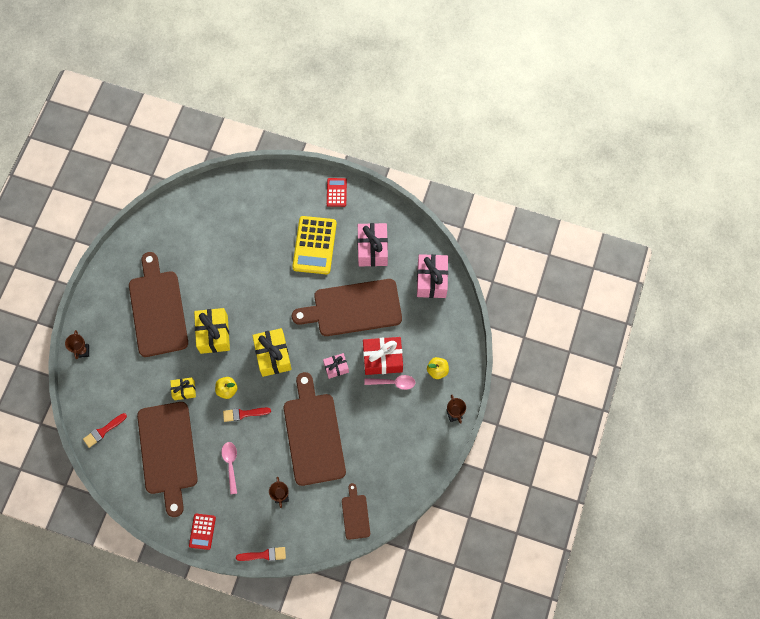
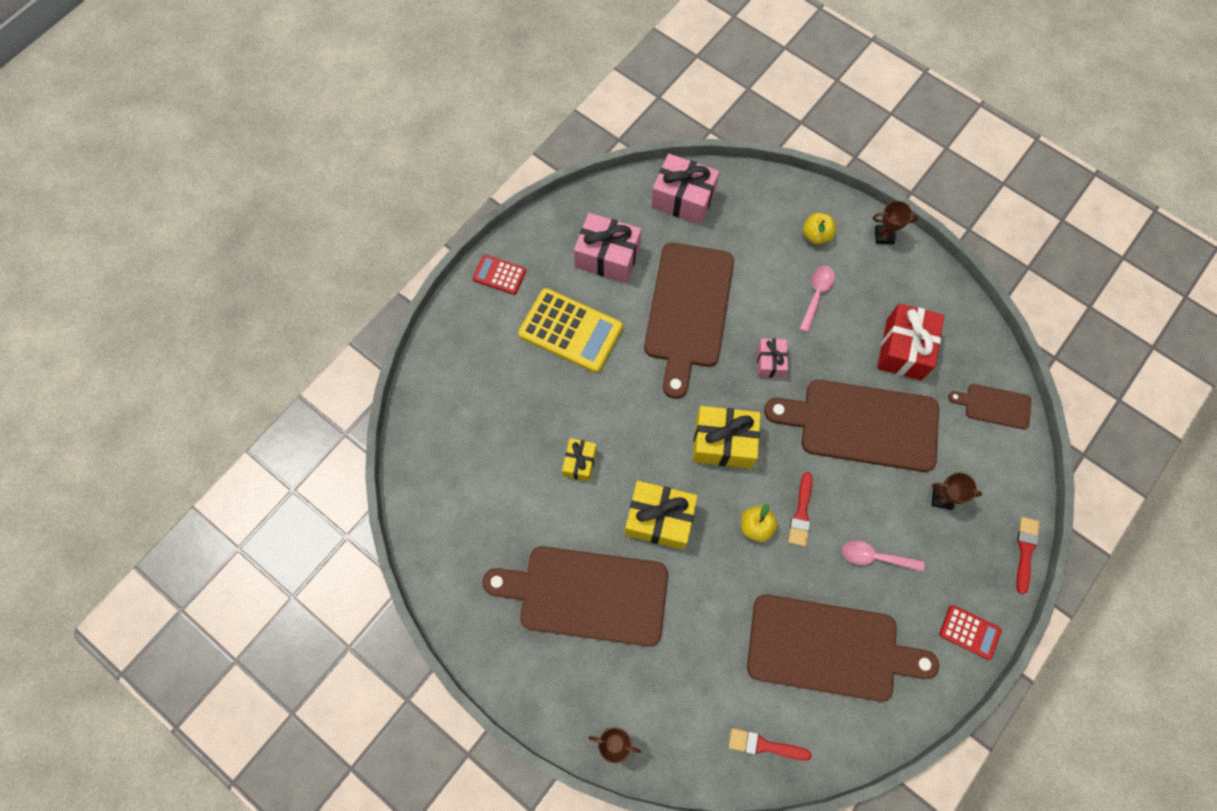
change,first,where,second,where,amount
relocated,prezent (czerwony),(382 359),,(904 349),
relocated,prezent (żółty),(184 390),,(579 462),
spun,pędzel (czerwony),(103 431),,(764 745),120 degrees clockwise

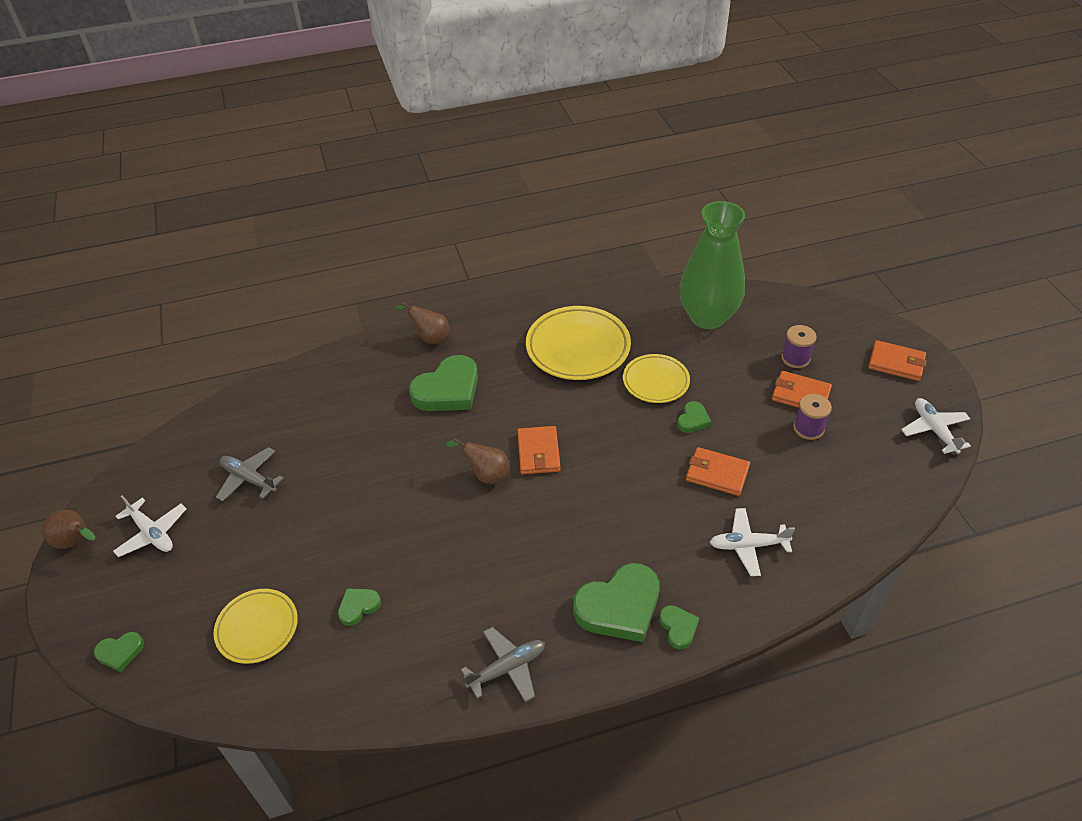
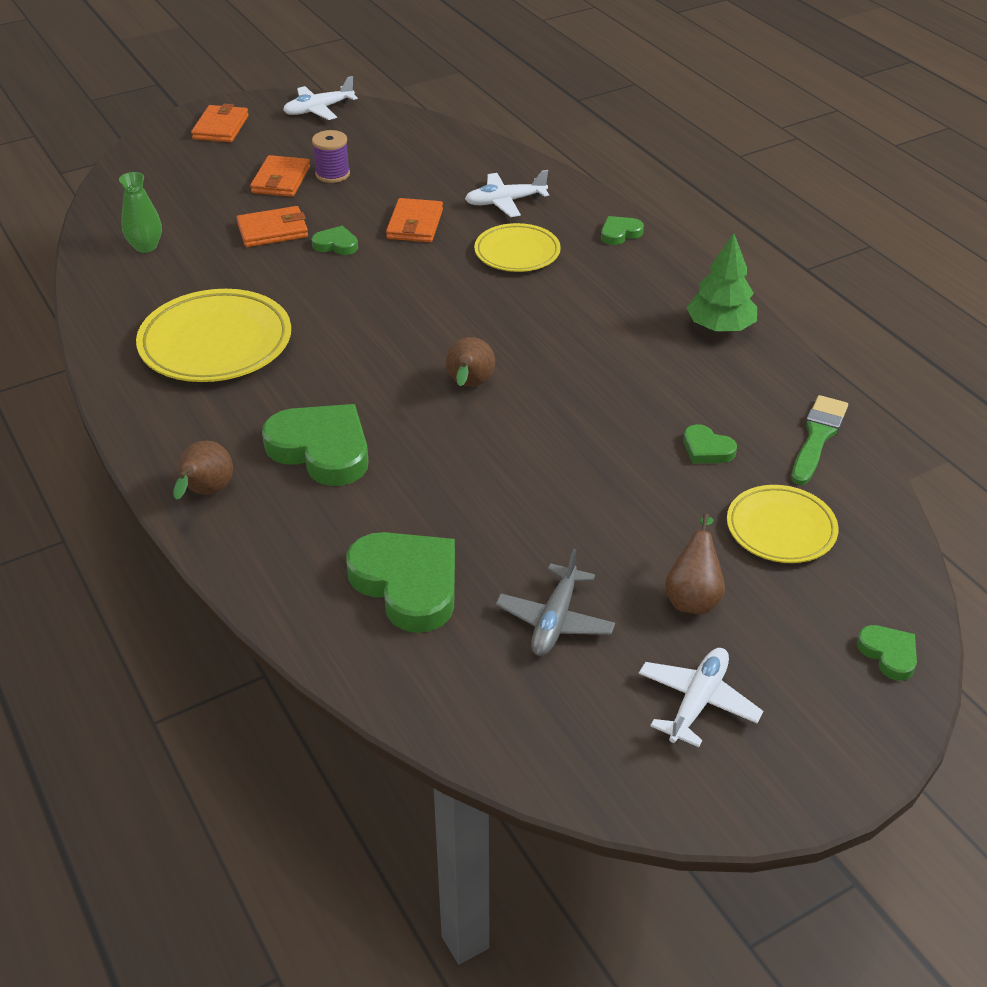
change,first,where,second,where,amount
size,wazon (zielony),(707 317),,(146 246),x0.45
missing,szpulka (fioletowy),(795 358),,,
relocated,talerz (żółty),(655 381),,(517 253),
relocated,portfel (pomarańczowy),(538 452),,(273 230),
spun,samolot (biały),(748 545),,(505 202),90 degrees clockwise
relocated,gruszka (brązowy),(76 542),,(693 597),
relocated,serce (zielony),(619 607),,(407 584),
exchanged,samolot (szary),(507 668),drzewko (zielony),(720 327),
appeared,,,pędzel (zielony),(817 437),

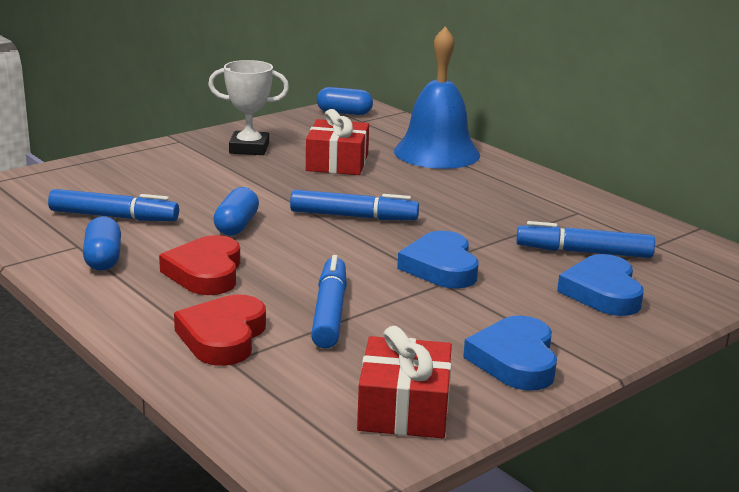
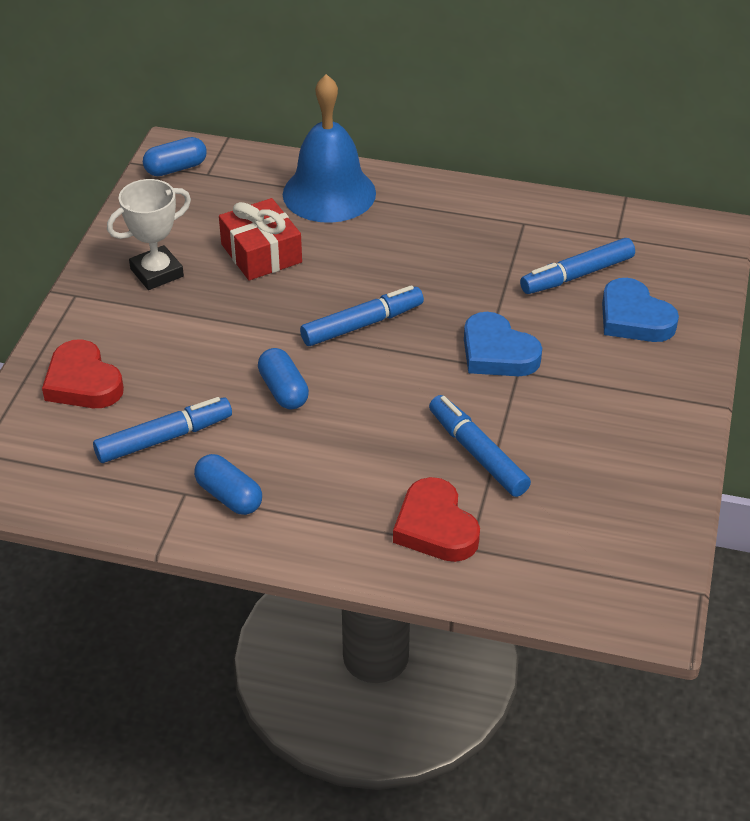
change,first,where,second,where,amount
relocated,serce (czerwony),(205 272),,(83 382),
missing,serce (niebieski),(515 360),,,
missing,prezent (czerwony),(404 408),,,

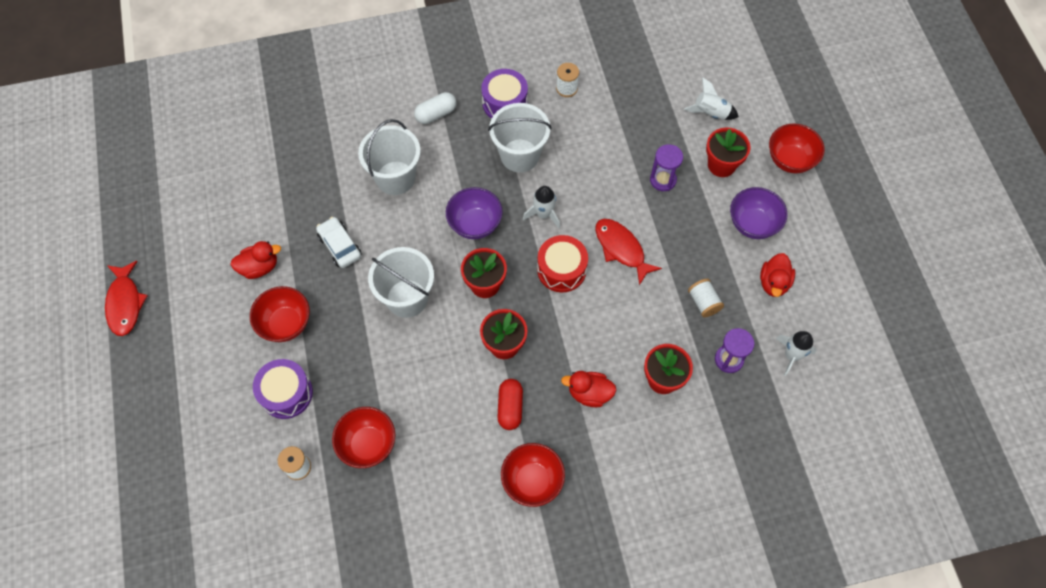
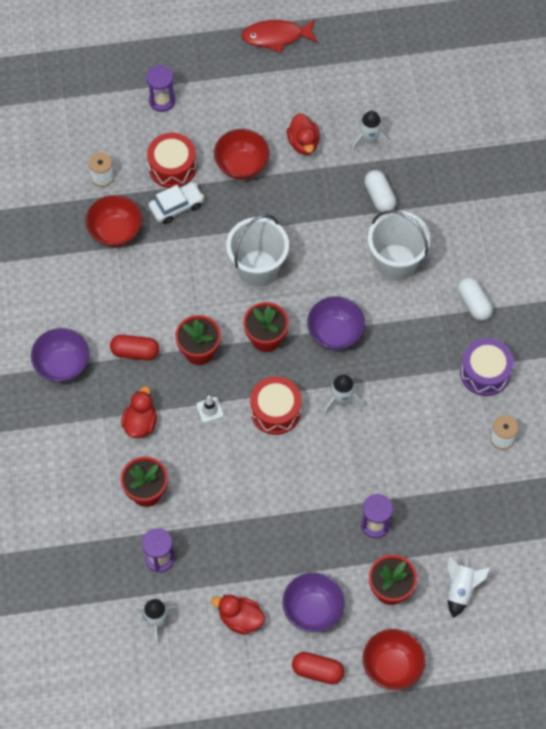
change,first,where,second,where,amount
missing,wiadro (biały),(519 155),,,
relocated,samochód (biały),(340 246),,(176 206),
missing,ryba (czerwony),(621 249),,,
missing,szpulka (biały),(703 302),,,
colour,bęben (fioletowy),(286 393),bęben (czerwony),(172 167),
colour,miska (czerwony),(532 481),miska (fioletowy),(62 365),
appeared,,,klepsydra (fioletowy),(162 101),
appeared,,,rakieta (biały),(369 140),
appeared,,,kapsułka (biały),(379 196),
appeared,,,pachołek (biały),(209 410),
appeared,,,kapsułka (czerwony),(317 671),

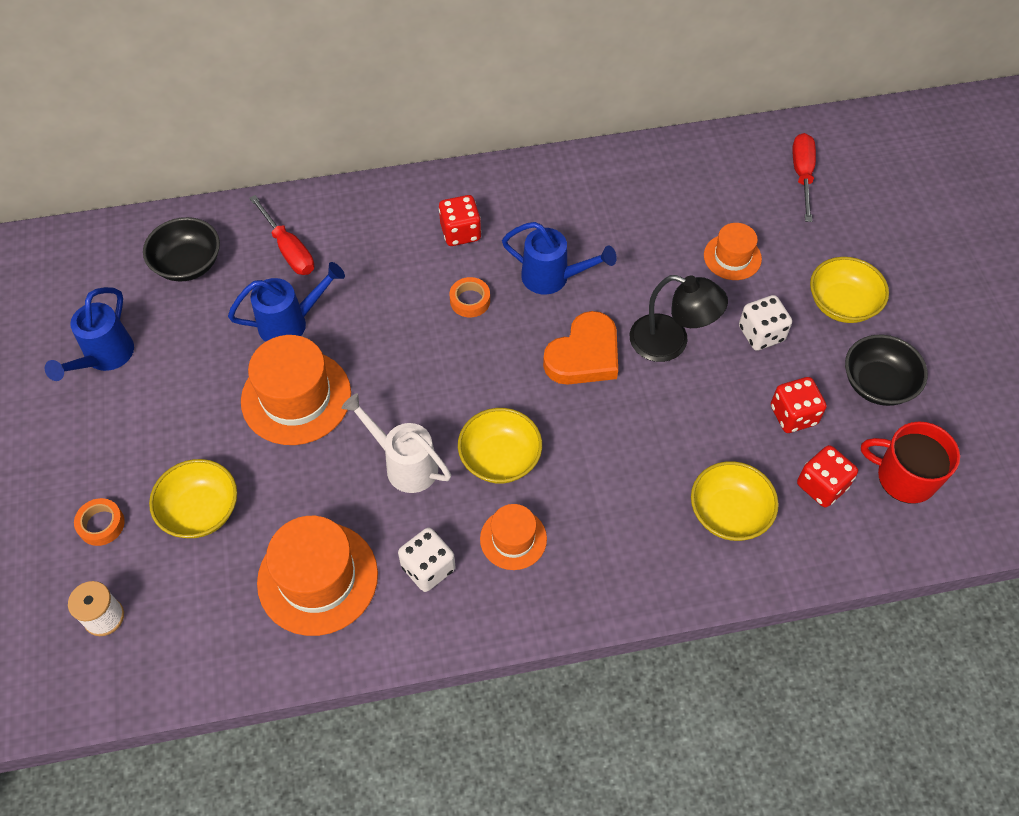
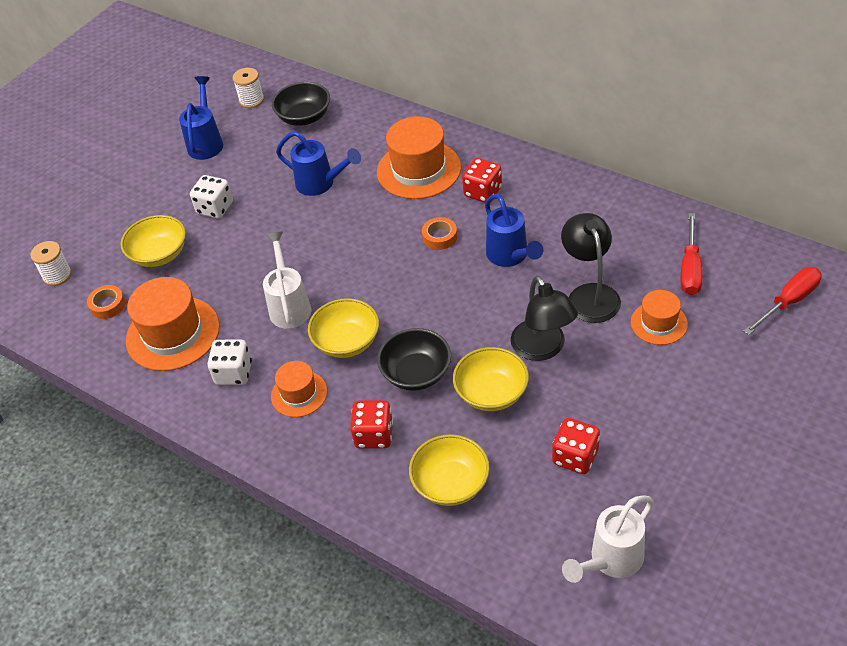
change,first,where,second,where,amount
relocated,śrubokręt (czerwony),(289 249),,(690 268),
relocated,miska (żółty),(842 304),,(491 393),
spun,konewka (niebieski),(104 358),,(206 142),120 degrees clockwise
relocated,kostka do gry (biały),(761 334),,(215 208),
missing,serce (pomarańczowy),(584 355),,,
relocated,kapelusz (pomarańczowy),(296 397),,(419 170),
relocated,miska (czarny),(877 384),,(416 373),
exchanged,kubek (czerwony),(904 477),konewka (biały),(611 560),
relocated,kostka do gry (czerwony),(822 486),,(374 435),
relocated,taśma klejąca (pomarańczowy),(101 524),,(108 305),
appeared,,,szpulka (biały),(251 100),
appeared,,,lampka (czarny),(590 294),

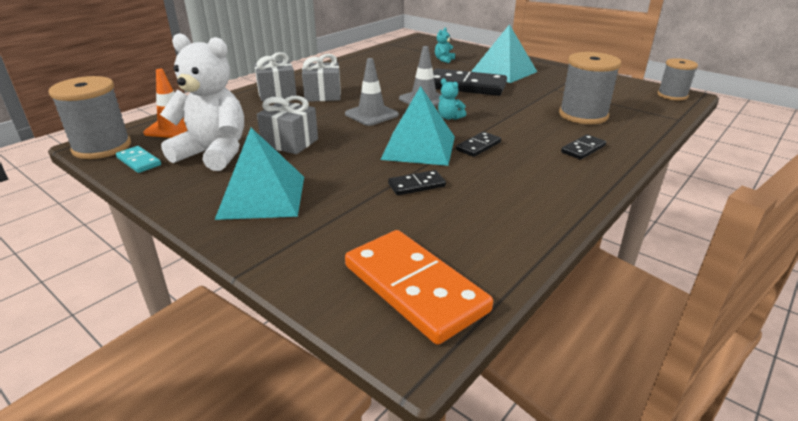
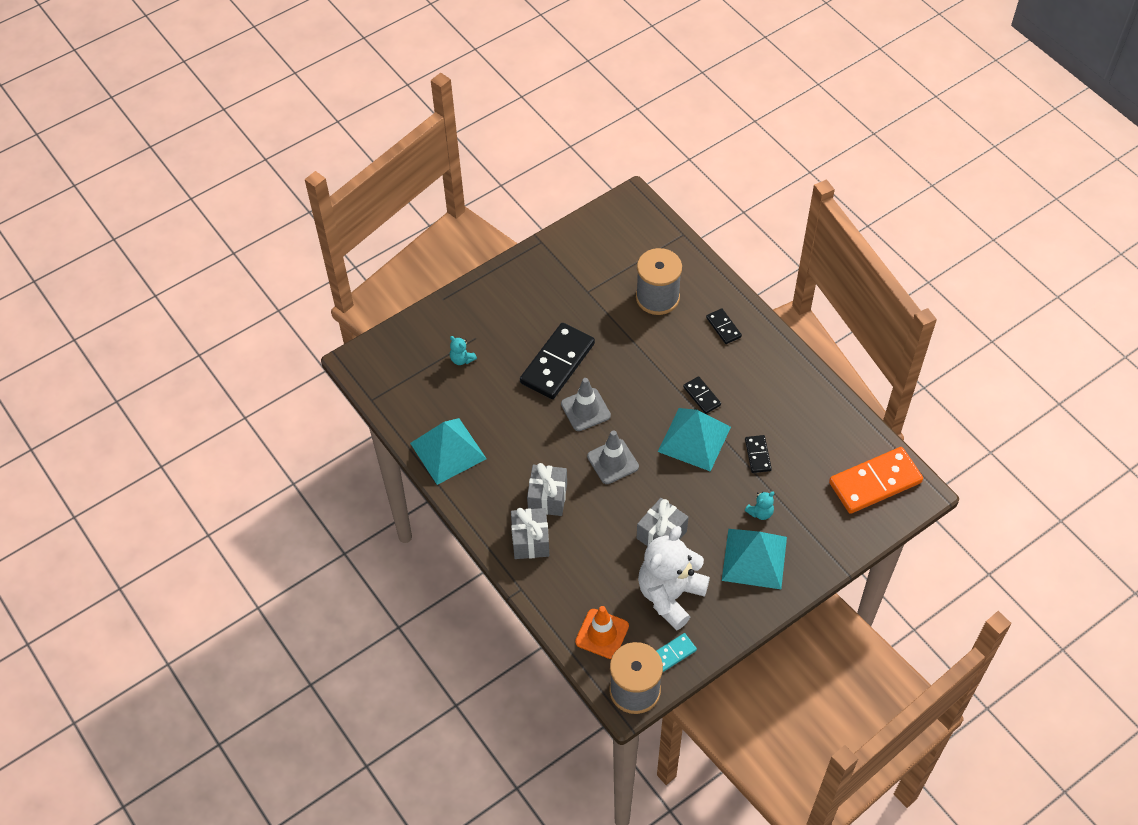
change,first,where,second,where,amount
relocated,piramida (turkusowy),(504 71),,(448 451),
missing,szpulka (szary),(672 95),,,
relocated,miś (turkusowy),(449 117),,(760 512),

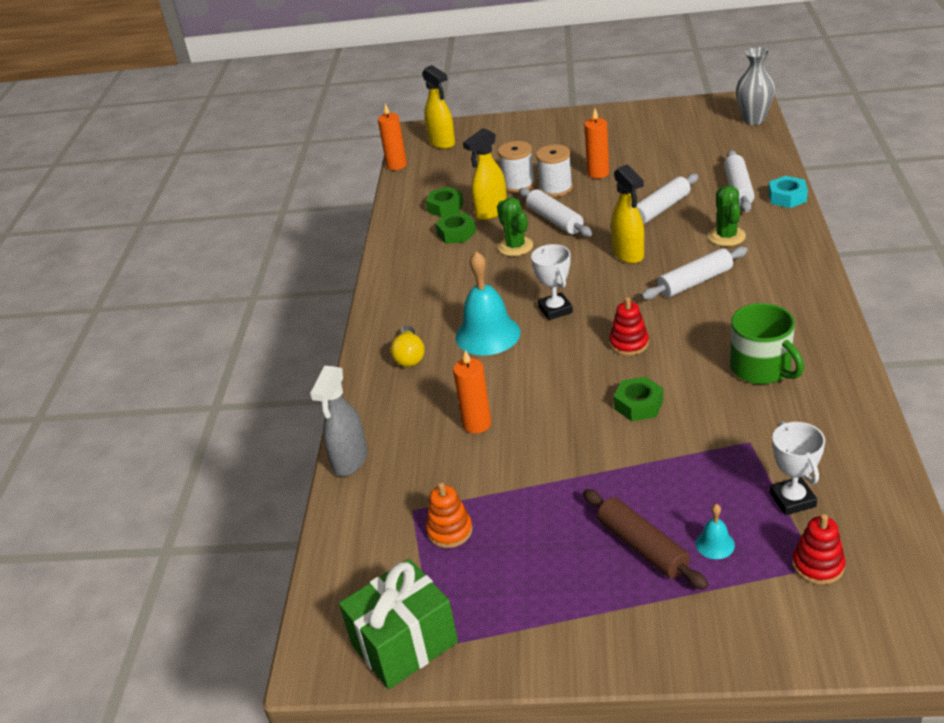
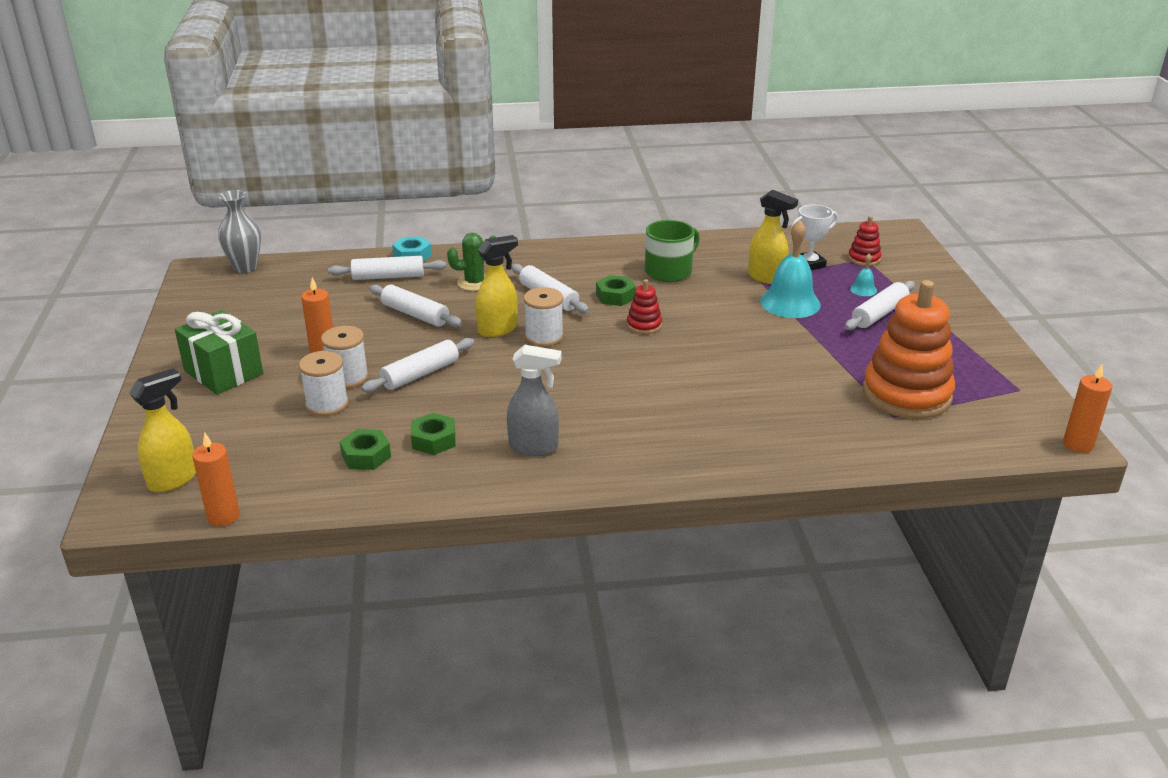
change,first,where,second,where,amount
relocated,spryskiwacz (żółty),(491 212),,(766 278),
missing,kaktus (zielony),(515 246),,,
missing,puchar (biały),(555 310),,,
relocated,dzwonek (turkusowy),(487 334),,(790 303),
missing,żarówka (żółty),(409 356),,,
relocated,świeca (pomarańczowy),(477 424),,(1078 444),
relocated,spryskiwacz (szary),(350 461),,(534 447),
relocated,nakrętka (zielony),(638 405),,(615 296),
size,zabawka nakładanka (pomarańczowy),(449 531),,(906 394),x2.25
colour,wałek do ciasta (brązowy),(642 546),wałek do ciasta (biały),(879 314),
relocated,prezent (zielony),(404 643),,(223 372),
appeared,,,szpulka (biały),(544 337),

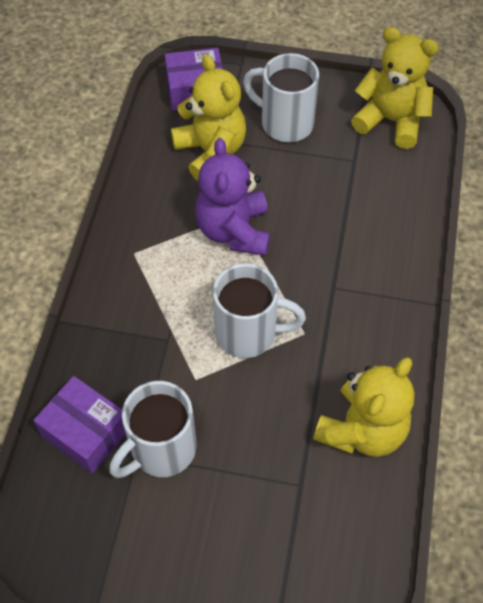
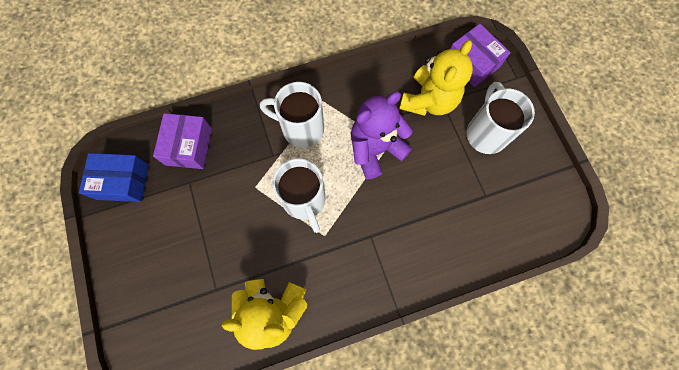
change,first,where,second,where,amount
missing,miś (żółty),(391 121),,,
relocated,kubek (biały),(161 450),,(301 128),
appeared,,,pudełko (niebieski),(123 181),

